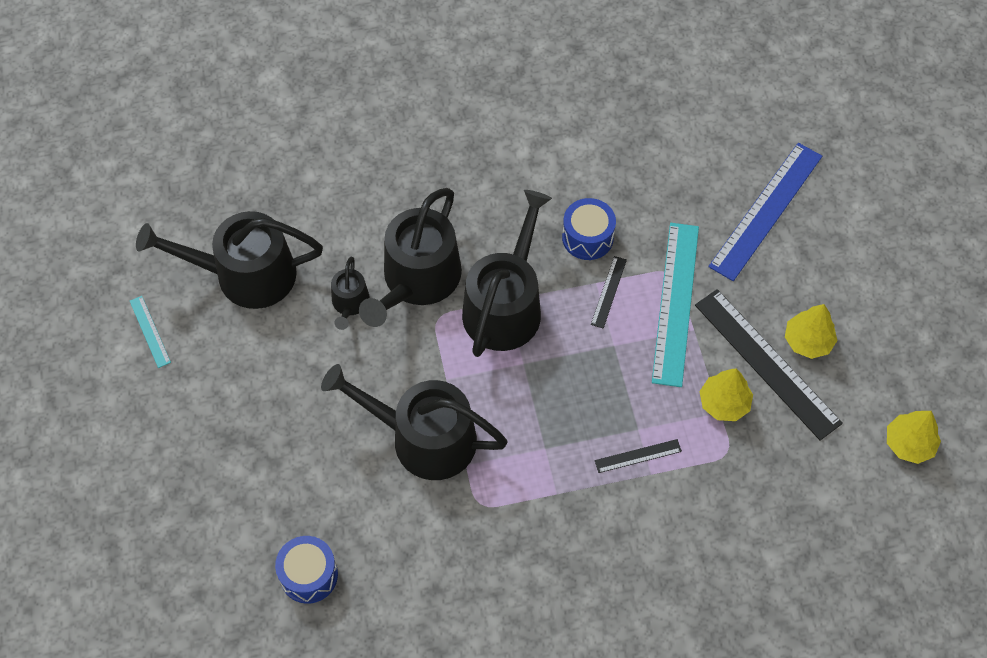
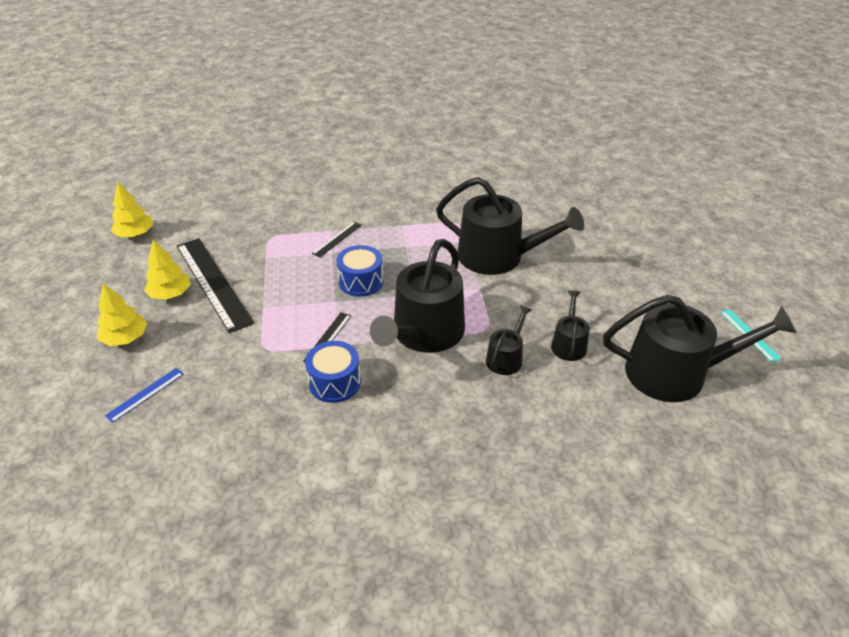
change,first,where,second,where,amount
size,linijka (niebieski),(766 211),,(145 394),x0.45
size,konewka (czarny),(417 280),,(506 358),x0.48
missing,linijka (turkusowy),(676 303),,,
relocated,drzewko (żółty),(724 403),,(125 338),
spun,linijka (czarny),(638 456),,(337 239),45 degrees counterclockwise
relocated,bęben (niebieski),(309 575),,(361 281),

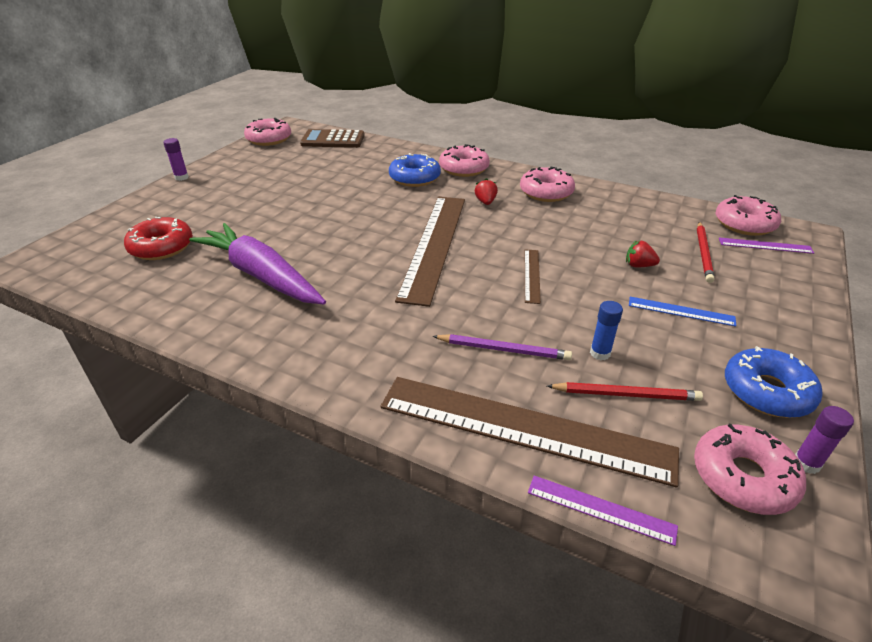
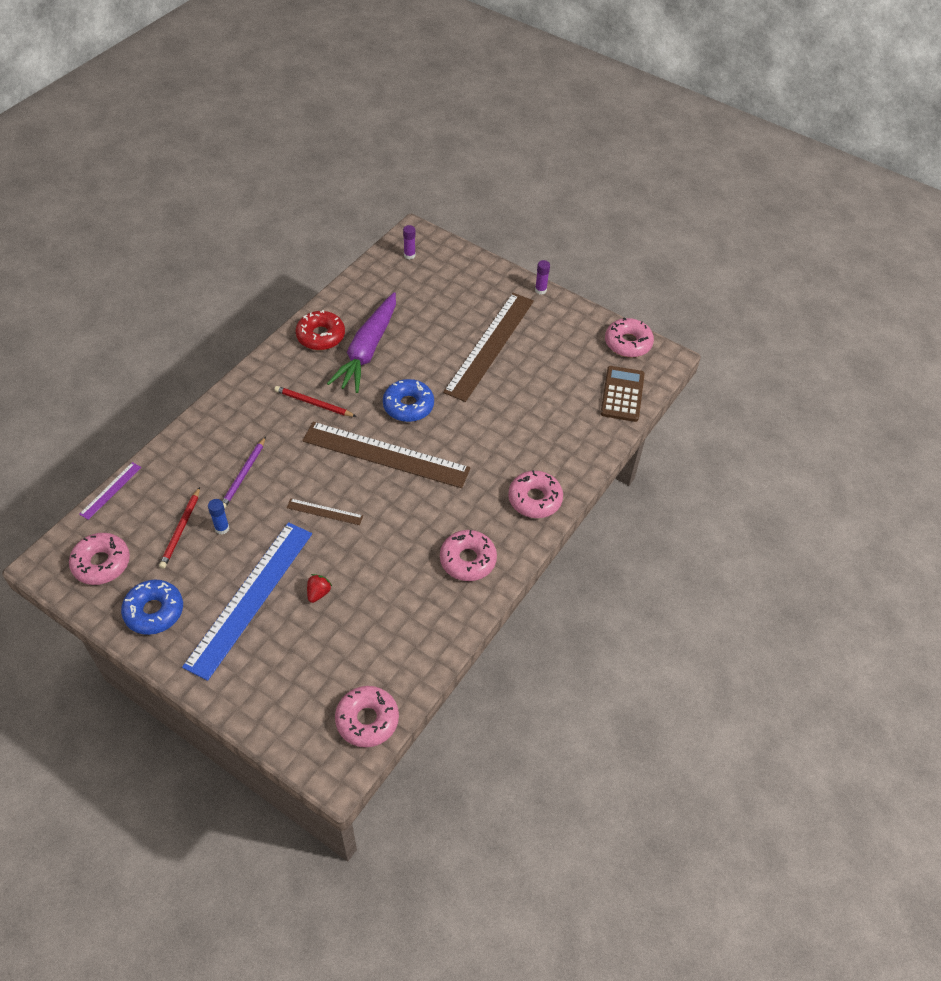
change,first,where,second,where,amount
relocated,donut (niebieski),(414 178),,(408 406),
missing,truskawka (czerwony),(485 202),,,
relocated,donut (czerwony),(161 247),,(321 336),
relocated,ołówek (czerwony),(703 253),,(313 403),
spun,marchewka (fioletowy),(261 275),,(367 350),150 degrees clockwise
missing,linijka (fioletowy),(765 245),,,
size,linijka (niebieski),(681 311),,(250 598),x2.31
relocated,linijka (brązowy),(523 428),,(490 345),
relocated,klej w sztyfcie (fioletowy),(806 463),,(409 255),

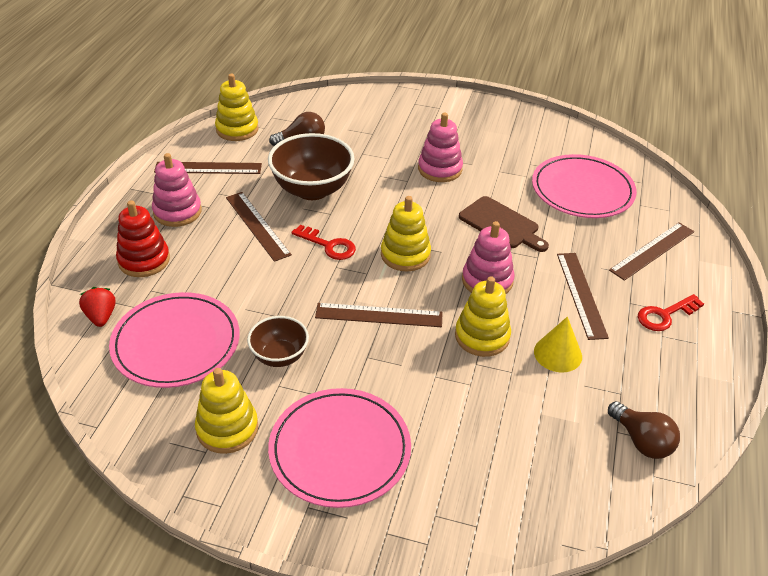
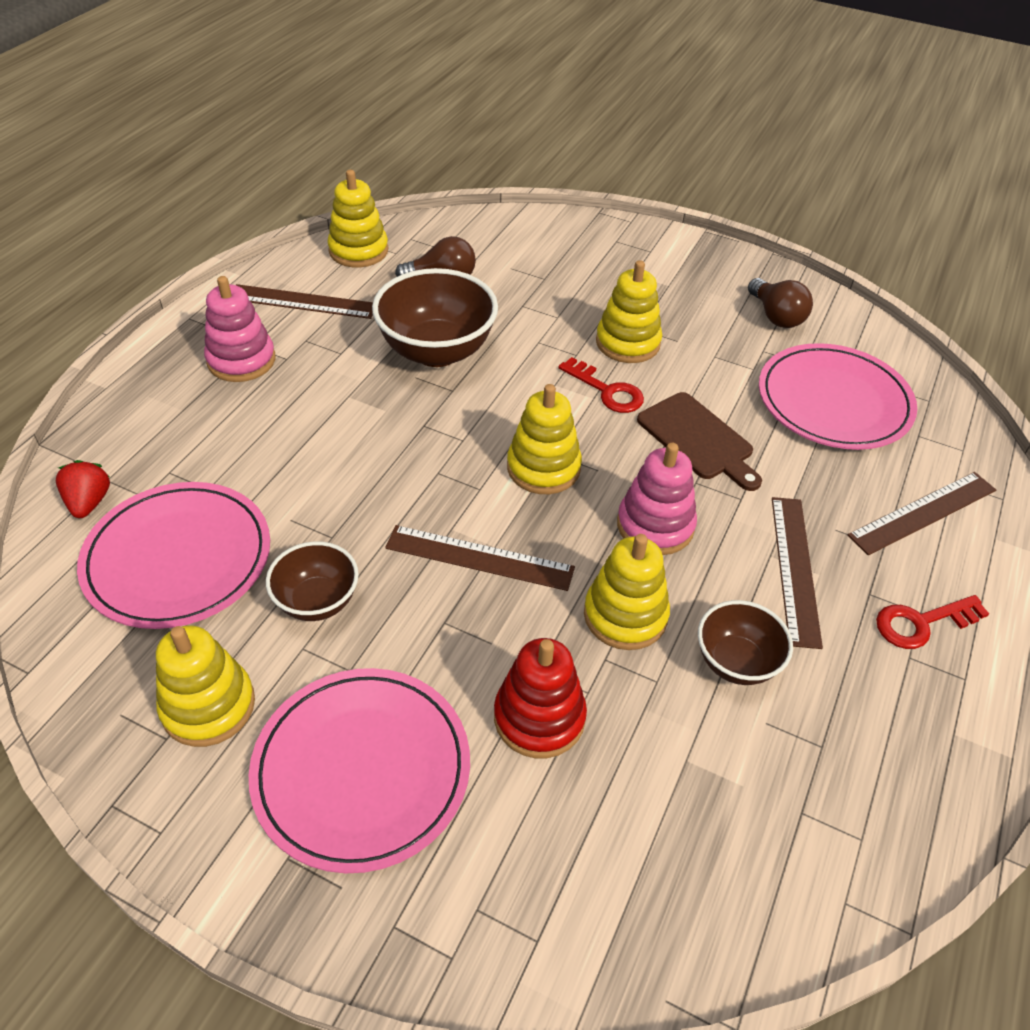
change,first,where,second,where,amount
colour,zabawka nakładanka (różowy),(440 169),zabawka nakładanka (żółty),(628 343),
missing,linijka (brązowy),(257 225),,,
relocated,zabawka nakładanka (czerwony),(144 260),,(539 717),
relocated,klucz (czerwony),(329 245),,(607 391),
exchanged,stożek (żółty),(558 354),miska (brązowy),(736 662),
relocated,żarówka (brązowy),(641 441),,(776 316),

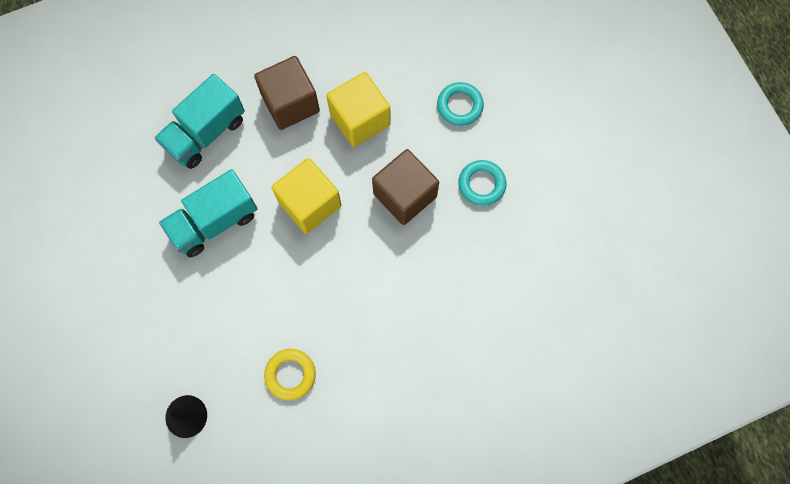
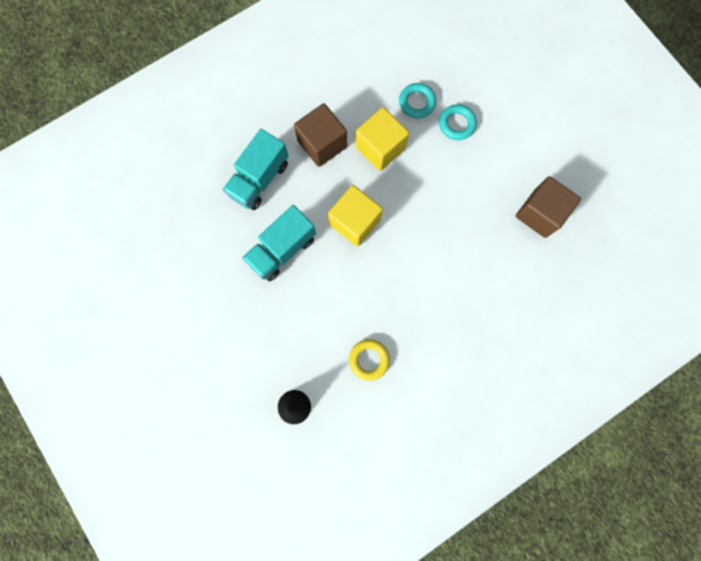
change,first,where,second,where,amount
relocated,sześcian (brązowy),(405 195),,(540 213),
relocated,pierścień (turkusowy),(481 184),,(417 102),

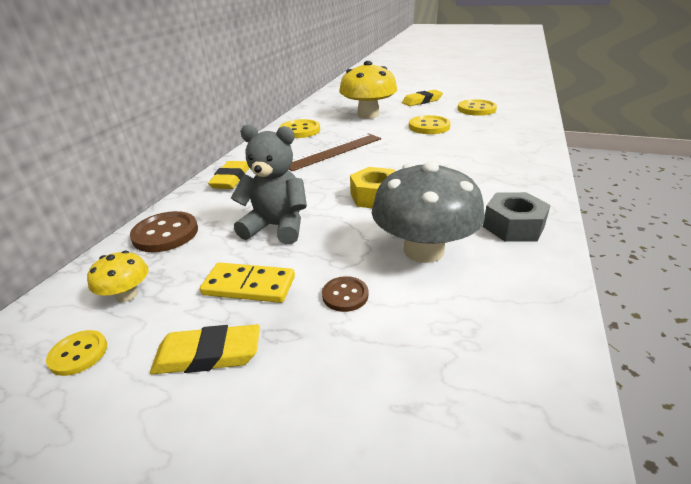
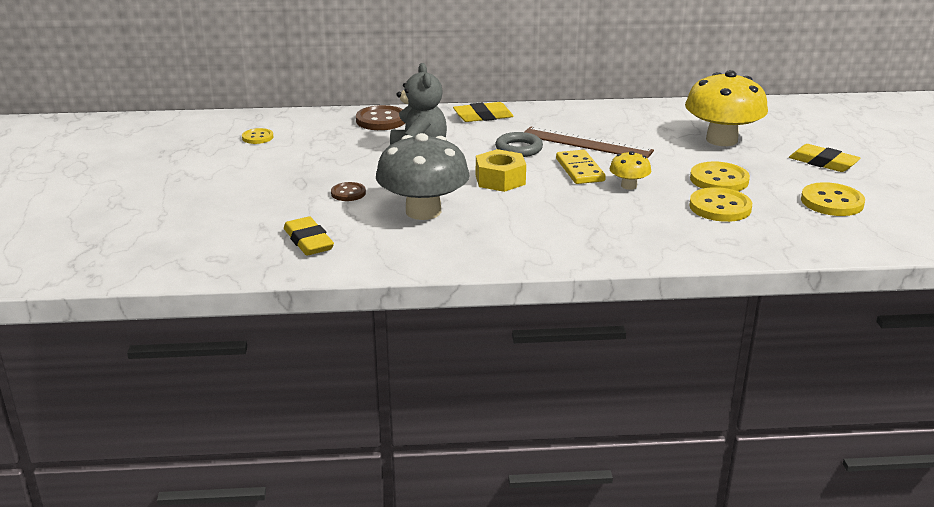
change,first,where,second,where,amount
relocated,guzik (żółty),(300 130),,(720 207),
missing,nakrętka (szary),(513 226),,,
relocated,grzyb (żółty),(127 295),,(628 186),
relocated,kostka domina (żółty),(249 285),,(580 170),
relocated,gumka do mazania (żółty),(208 355),,(308 241),
appeared,,,pierścień (szary),(519 149),

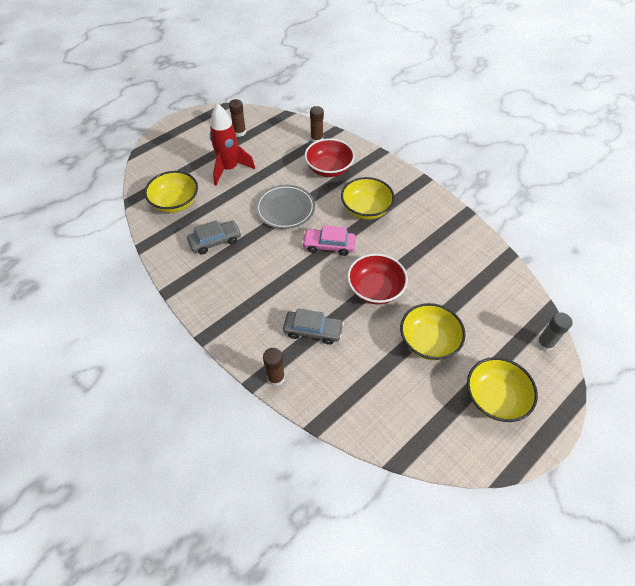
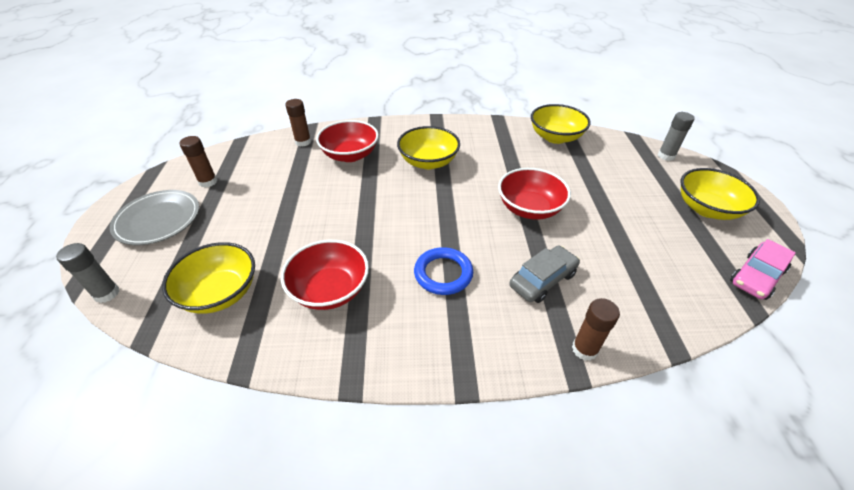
change,first,where,second,where,amount
missing,rakieta (czerwony),(229 169),,,
relocated,talerz (szary),(285 209),,(158 220),
exchanged,samochód (szary),(215 241),miska (czerwony),(330 290),
relocated,samochód (różowy),(329 245),,(756 276),
relocated,miska (żółty),(428 341),,(555 137),
appeared,,,klej w sztyfcie (szary),(107 293),
appeared,,,pierścień (niebieski),(443 273),

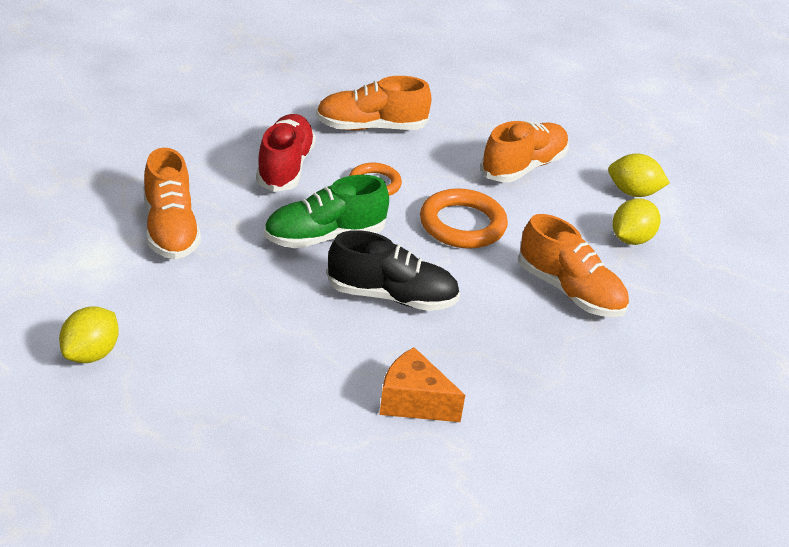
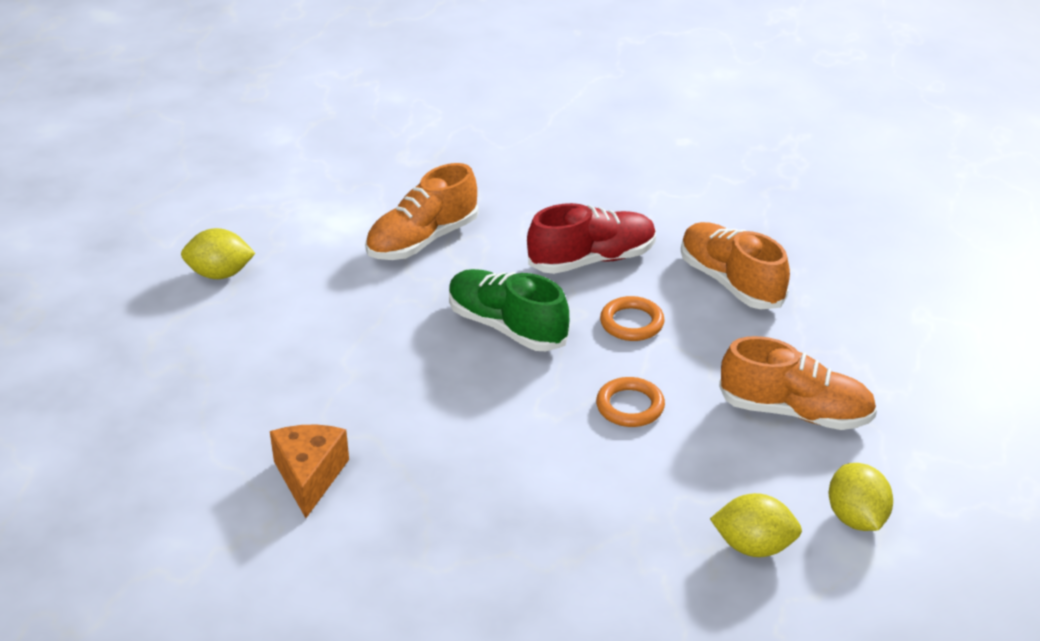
change,first,where,second,where,amount
size,pierścień (pomarańczowy),(462 224),,(630 406),x0.62
missing,but (pomarańczowy),(570 291),,,
missing,but (czarny),(392 297),,,

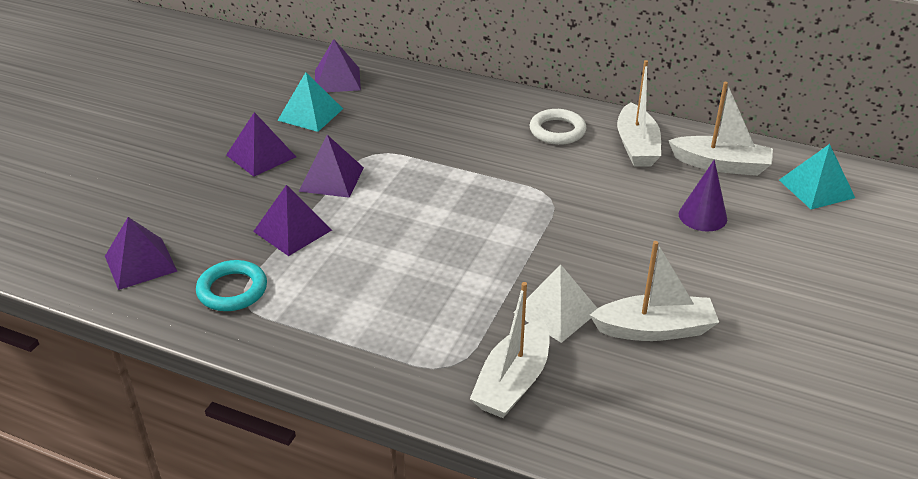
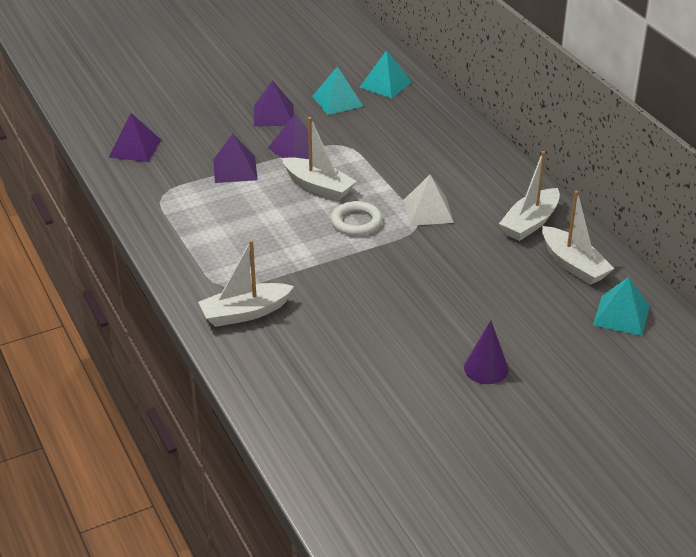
change,first,where,second,where,amount
colour,piramida (fioletowy),(337 80),piramida (turkusowy),(385 84),
relocated,pierścień (biały),(557 131),,(356 222),
relocated,stożek (fioletowy),(702 216),,(486 368),
relocated,łódka (biały),(654 329),,(318 187),
missing,pierścień (turkusowy),(232 290),,,
relocated,piramida (biały),(556 311),,(428 211),

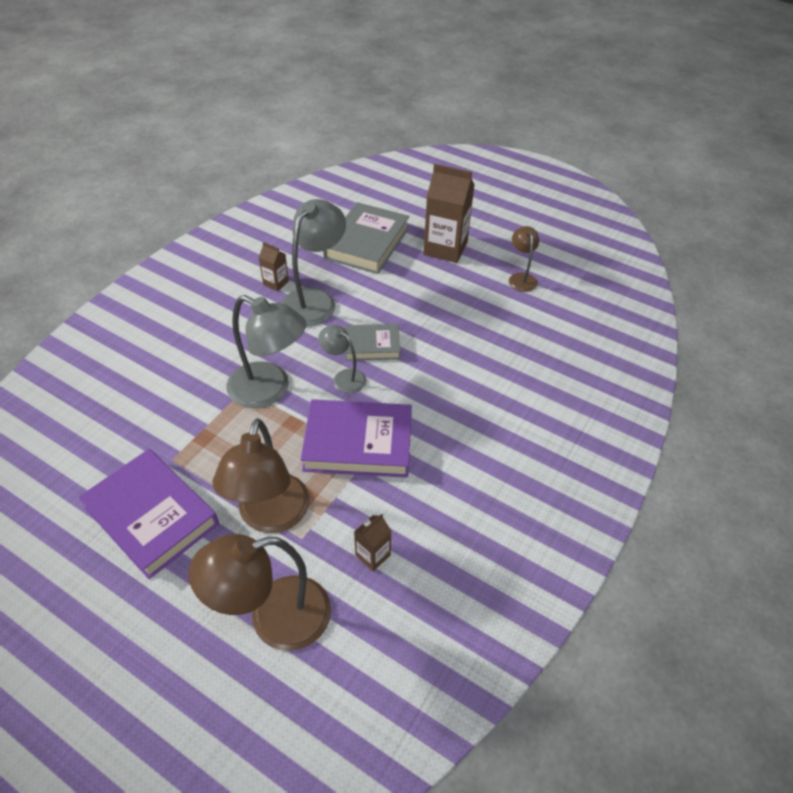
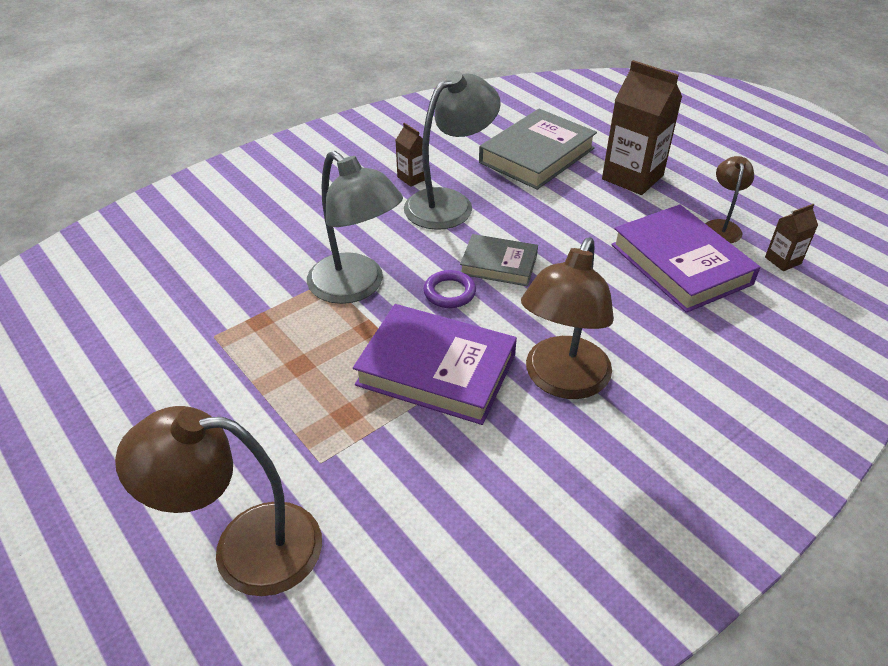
change,first,where,second,where,amount
exchanged,lampka (szary),(344 377),pierścień (fioletowy),(449 292),
relocated,lampka (brązowy),(270 517),,(562 381),
relocated,książka (fioletowy),(152 516),,(680 264),
relocated,karton mleka (brązowy),(373 555),,(783 260),

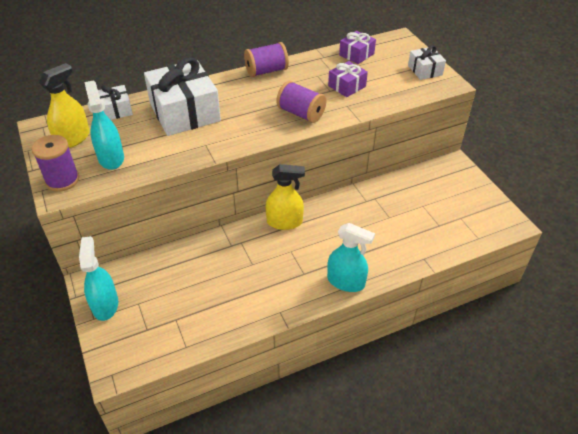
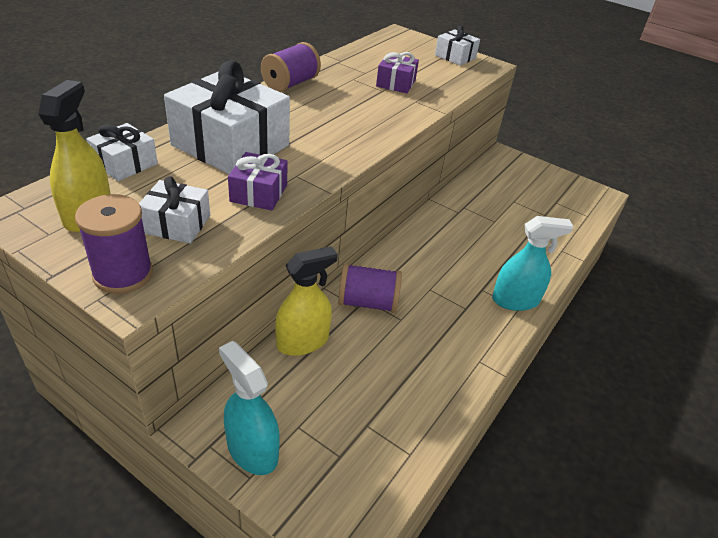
change,first,where,second,where,amount
relocated,prezent (fioletowy),(356 54),,(259 193),
exchanged,spryskiwacz (turkusowy),(111 158),prezent (biały),(176 224),
relocated,szpulka (fioletowy),(301 113),,(367 302),
relocated,spryskiwacz (żółty),(284 222),,(303 341),

